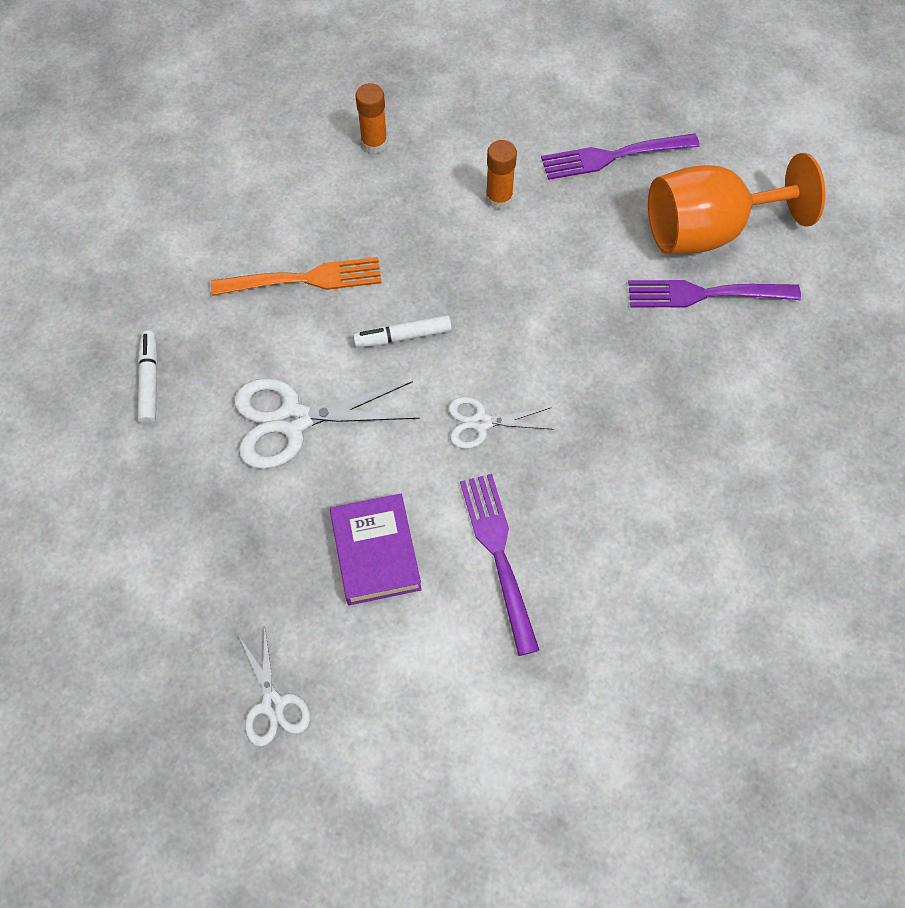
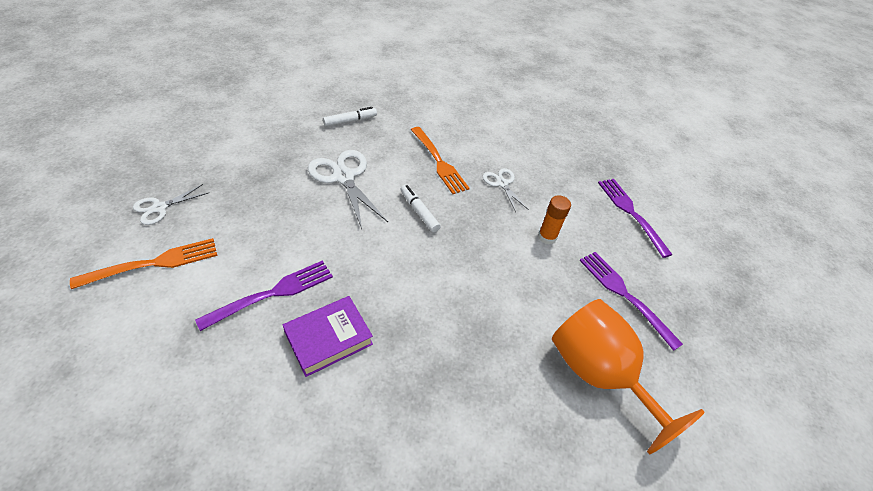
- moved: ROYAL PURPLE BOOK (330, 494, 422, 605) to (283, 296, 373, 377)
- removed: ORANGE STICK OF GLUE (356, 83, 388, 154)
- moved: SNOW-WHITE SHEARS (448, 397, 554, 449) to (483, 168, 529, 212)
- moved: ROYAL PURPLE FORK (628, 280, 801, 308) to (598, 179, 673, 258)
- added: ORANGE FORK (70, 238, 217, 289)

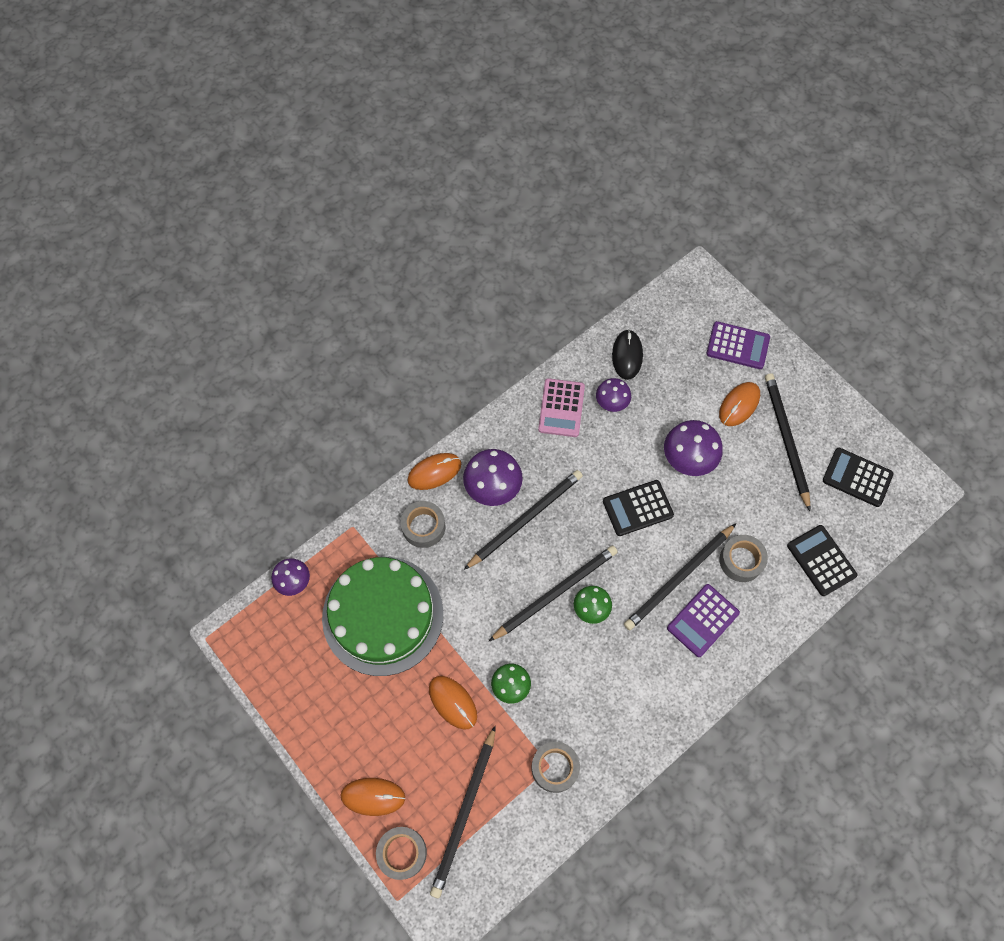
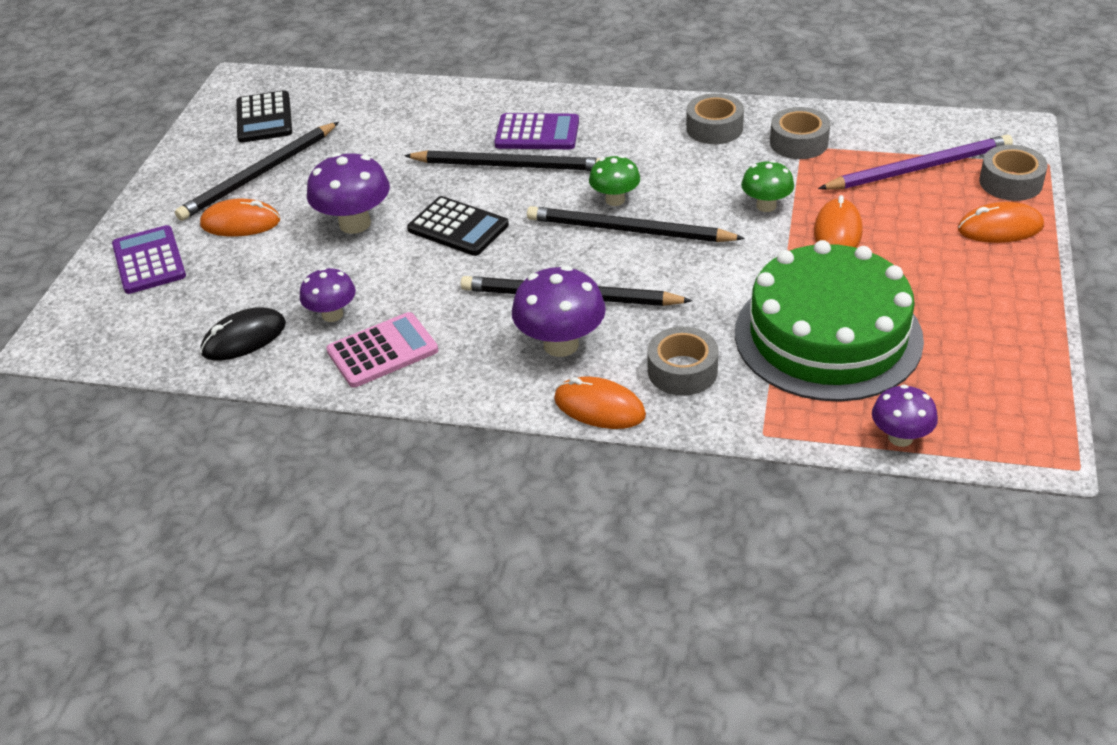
- turned: ORANGE PC MOUSE (341, 778, 405, 816) = (958, 202, 1044, 243) 60 degrees counterclockwise
- recoloured: EBONY LEAD PENCIL (430, 725, 496, 898) to ROYAL PURPLE LEAD PENCIL (818, 135, 1013, 190)
- moved: GRAY STICKY TAPE (719, 535, 768, 582) to (686, 93, 744, 144)
- removed: EBONY ADDING MACHINE (787, 525, 858, 596)

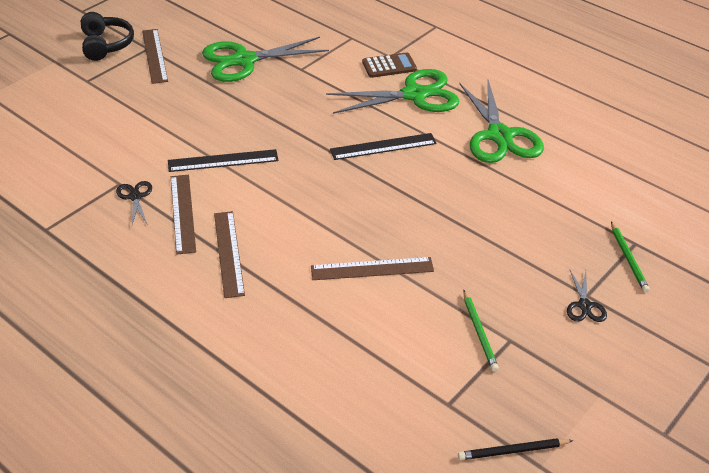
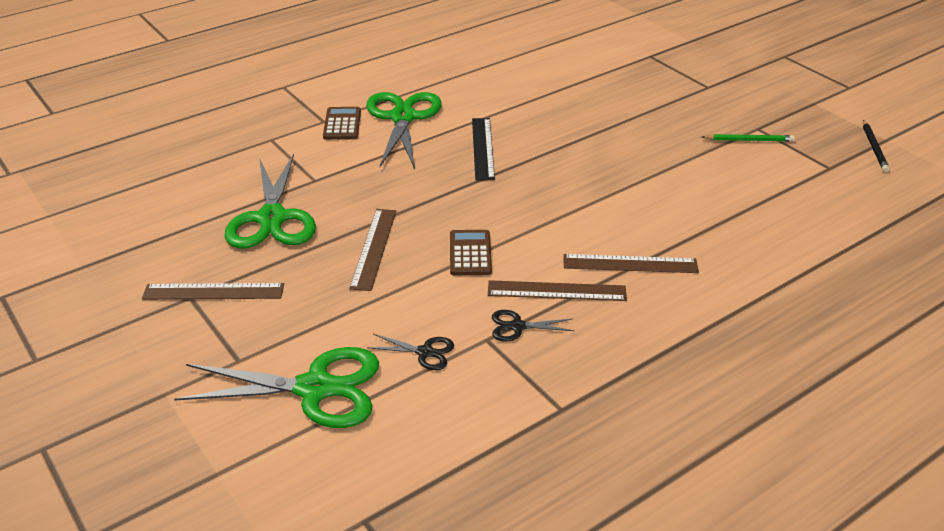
- removed: EBONY HEADPHONES (81, 12, 134, 61)
- replaced: EBONY RULER (168, 149, 278, 172) to BROWN ADDING MACHINE (450, 230, 492, 275)
- moved: BROWN RULER (311, 257, 434, 280) to (349, 209, 396, 291)
- moved: EMERALD SHEARS (460, 80, 544, 163) to (174, 347, 379, 428)
- moved: EBONY SHEARS (567, 270, 607, 322) to (367, 334, 454, 370)
- removed: EMERALD LEAD PENCIL (611, 222, 650, 292)

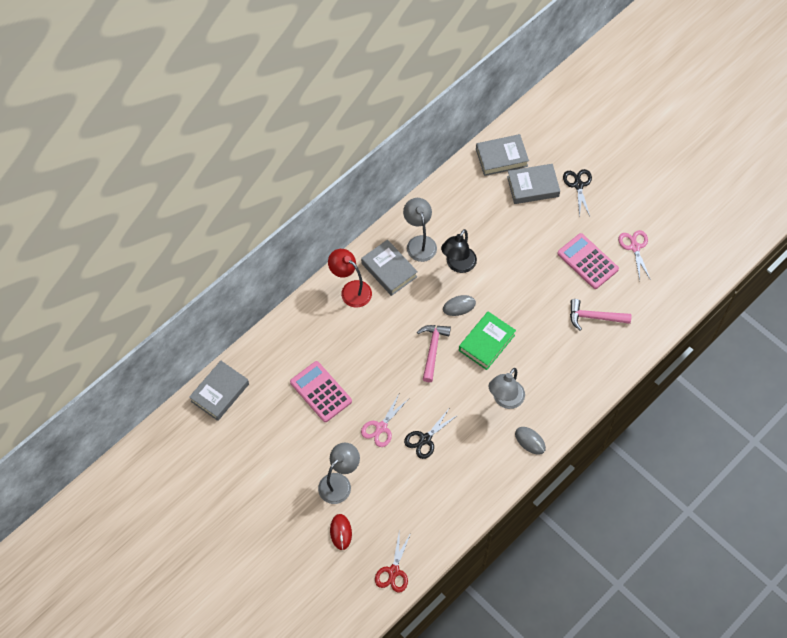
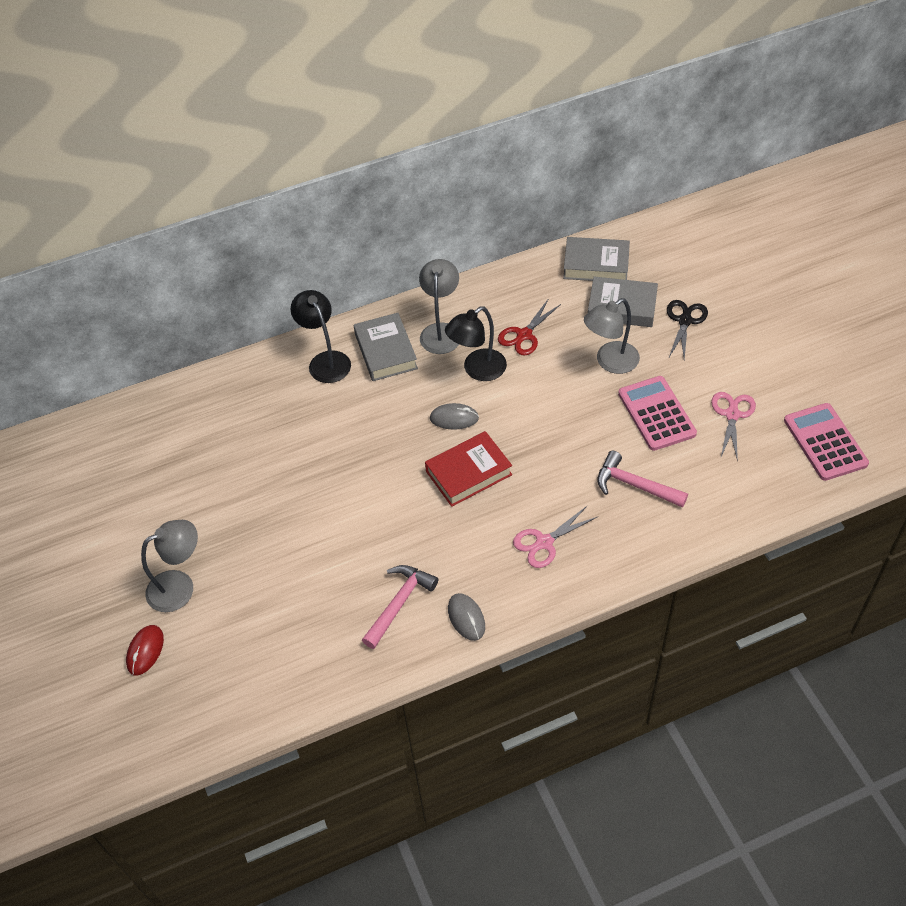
- removed: GRAY BOOK (189, 361, 249, 421)
- moved: ROSE-PINK ADDING MACHINE (290, 361, 352, 422) to (784, 403, 869, 481)
- recoloured: RED DESK LAMP (328, 249, 372, 308) to EBONY DESK LAMP (291, 290, 351, 383)
- moved: ROSE-PINK SHEARS (361, 392, 407, 447) to (513, 505, 599, 568)
- moved: RED SHEARS (375, 533, 411, 593) to (498, 298, 561, 356)
- removed: EBONY SHEARS (404, 409, 458, 459)
- moved: ROSE-PINK CLAW HAMMER (417, 325, 451, 382) to (362, 565, 438, 649)
- recoloured: EMERALD BOOK (459, 311, 516, 370) to RED BOOK (425, 431, 512, 507)
- moved: GRAY DESK LAMP (489, 368, 525, 409) to (584, 298, 640, 374)

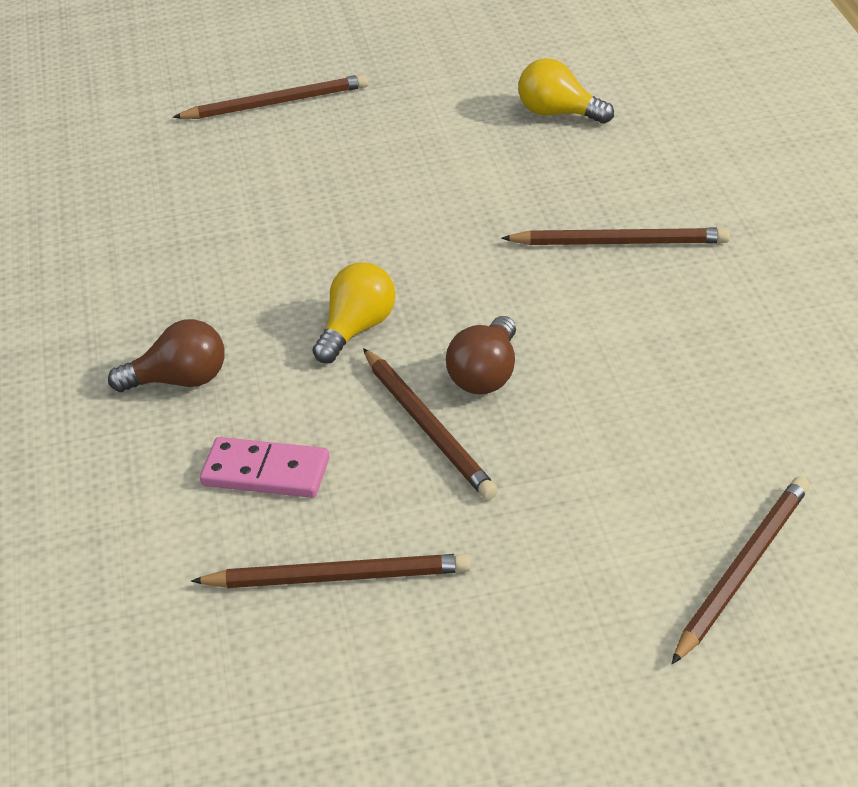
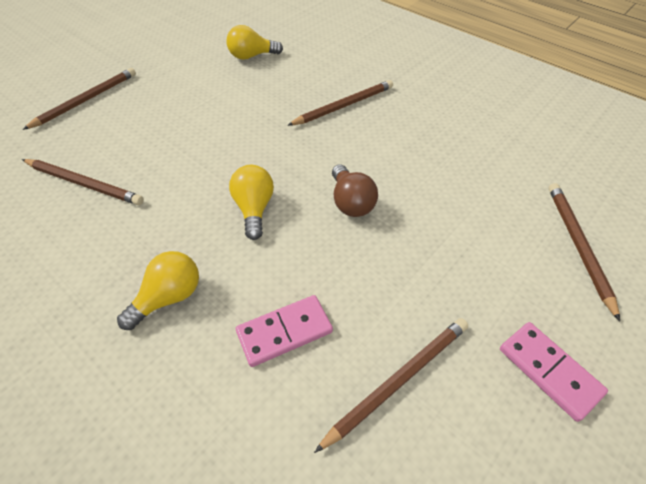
- recoloured: BROWN LIGHT BULB (108, 319, 224, 392) to GOLDEN LIGHT BULB (117, 251, 199, 330)
- moved: BROWN LEAD PENCIL (363, 348, 498, 500) to (22, 159, 144, 205)
- added: ROSE-PINK DOMINO (500, 322, 608, 422)

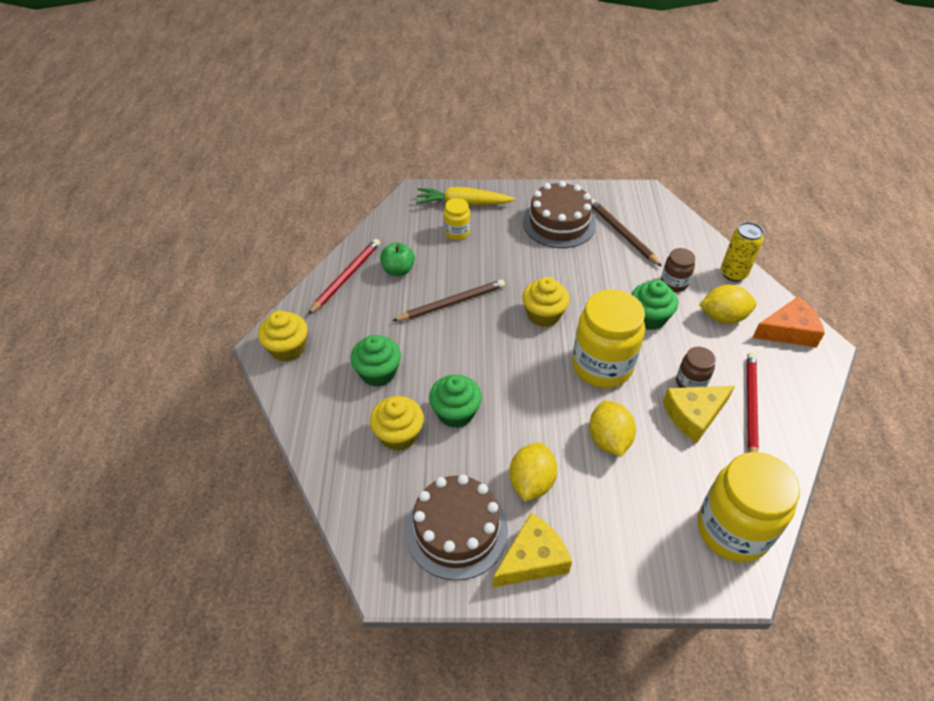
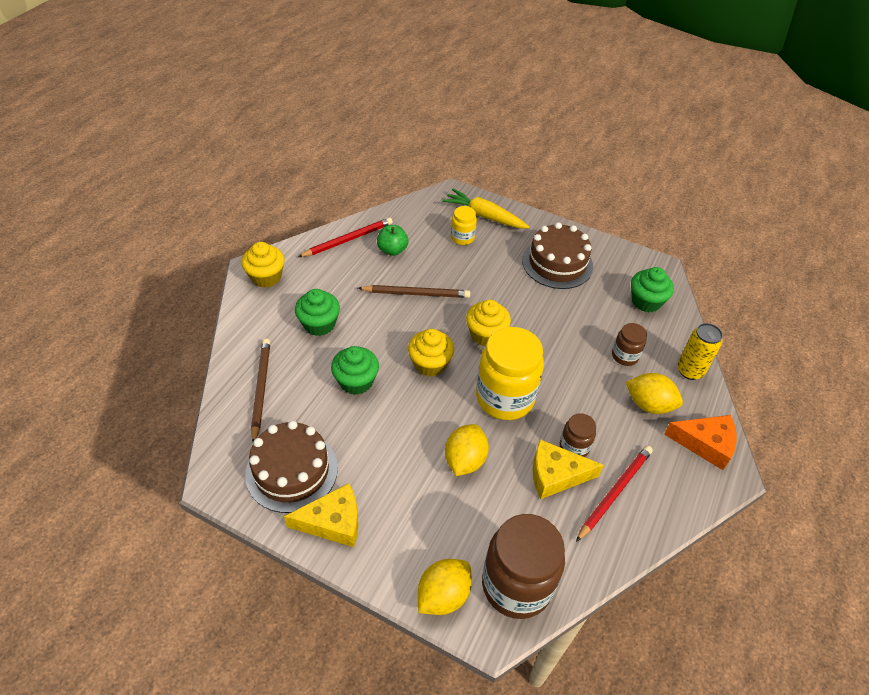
- moved: GOLDEN CUPCAKE (370, 396, 424, 451) to (408, 329, 454, 377)
- moved: GOLDEN LEMON (509, 442, 557, 502) to (418, 559, 472, 615)
- moved: BROWN LEAD PENCIL (591, 199, 662, 267) to (251, 339, 270, 441)
- moved: EMERALD CUPCAKE (631, 280, 678, 330) to (631, 267, 674, 312)
- recoloured: GOLDEN JAM JAR (698, 452, 800, 562) to BROWN JAM JAR (482, 514, 565, 619)

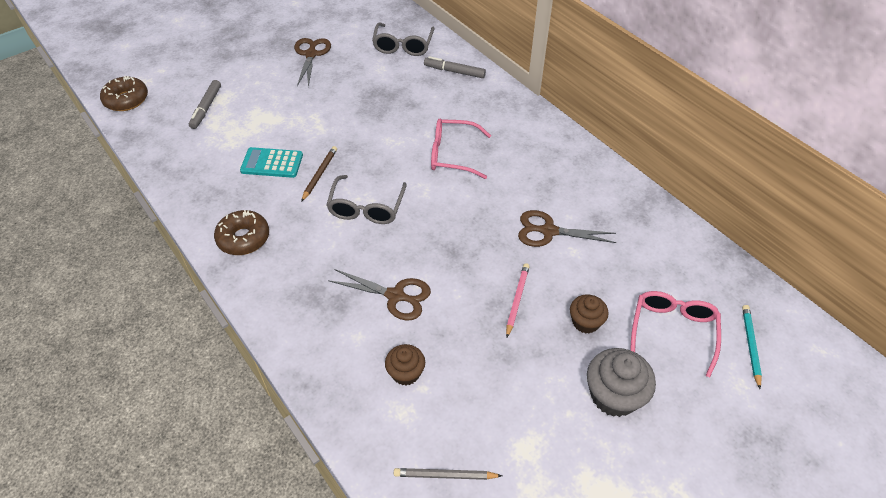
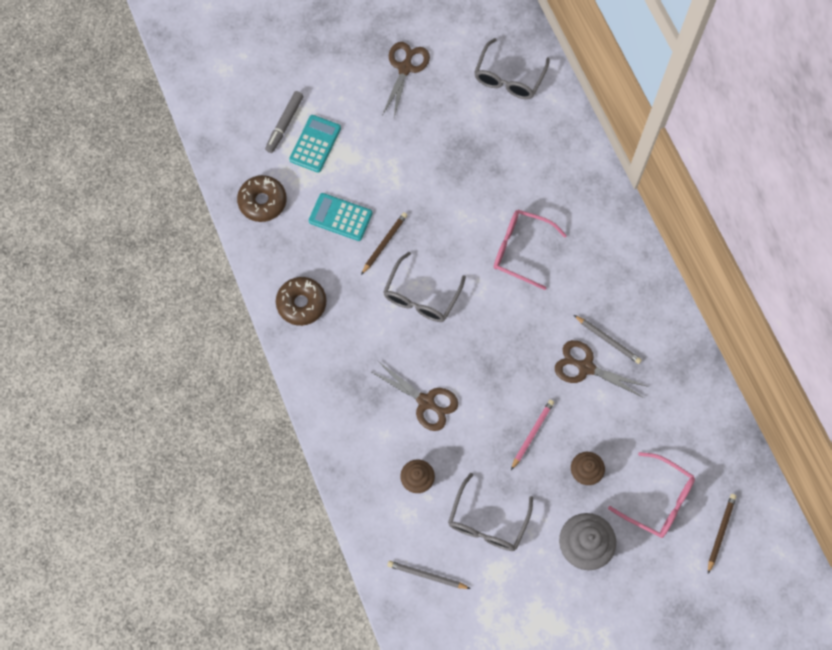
- moved: BROWN DOUGHNUT (100, 76, 148, 111) to (237, 175, 287, 222)
- removed: GRAY FELT PEN (424, 56, 486, 78)
- turned: ROSE-PINK GLASSES (630, 291, 721, 377) = (608, 452, 695, 538) 90 degrees clockwise
- recoloured: TURQUOISE LEAD PENCIL (742, 305, 762, 389) to BROWN LEAD PENCIL (708, 494, 737, 574)
- added: TURQUOISE ADDING MACHINE (289, 115, 341, 173)
- added: GRAY GLASSES (448, 473, 533, 551)
- added: GRAY LEAD PENCIL (574, 315, 642, 364)

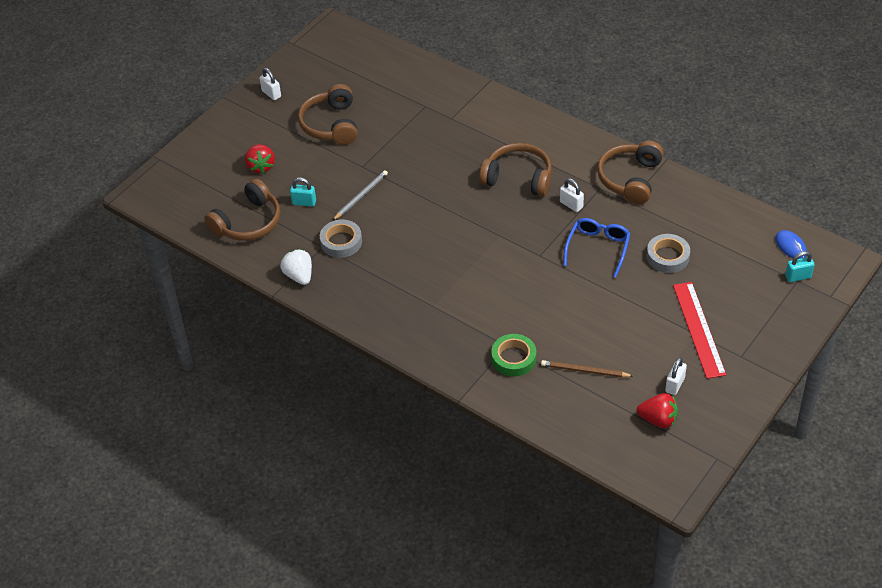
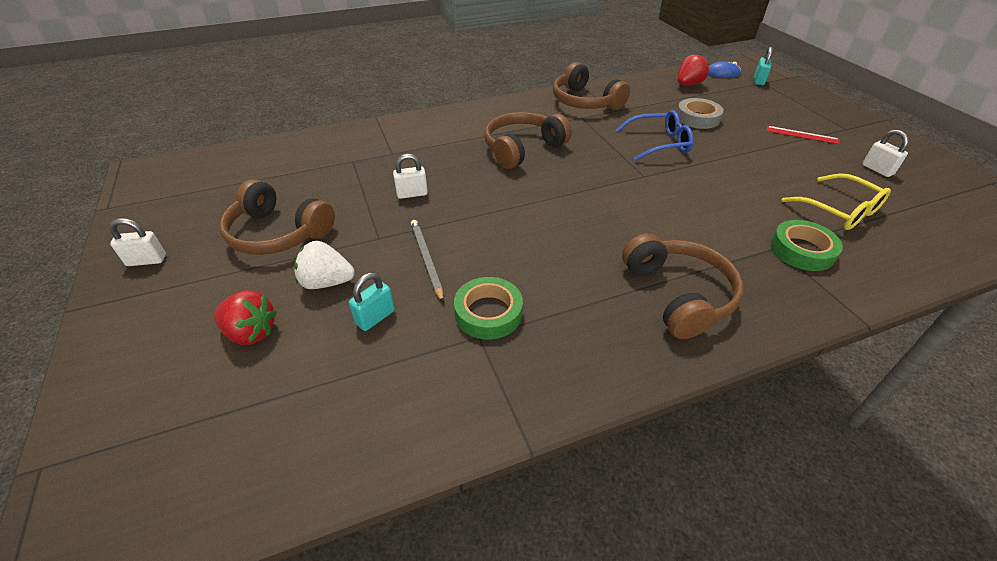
- moved: BROWN HEADPHONES (204, 178, 281, 241) to (622, 233, 744, 339)
- moved: SNOW-WHITE BERRY (280, 249, 312, 285) to (294, 241, 355, 289)
- recoloured: GRAY STICKY TAPE (320, 220, 362, 258) to EMERALD STICKY TAPE (454, 277, 523, 340)
- replaced: BROWN LEAD PENCIL (541, 360, 633, 378) to GOLDEN GLASSES (781, 173, 891, 230)
- moved: SNOW-WHITE SMALL LOCK (560, 178, 584, 212) to (393, 154, 428, 199)
- turned: ROYAL BLUE GLASSES (563, 218, 630, 277) = (615, 110, 693, 161) 120 degrees clockwise
- moved: RED BERRY (637, 393, 678, 429) to (678, 54, 710, 85)
- resized: RED RULER (673, 282, 726, 379) = (767, 126, 840, 144) x0.54

